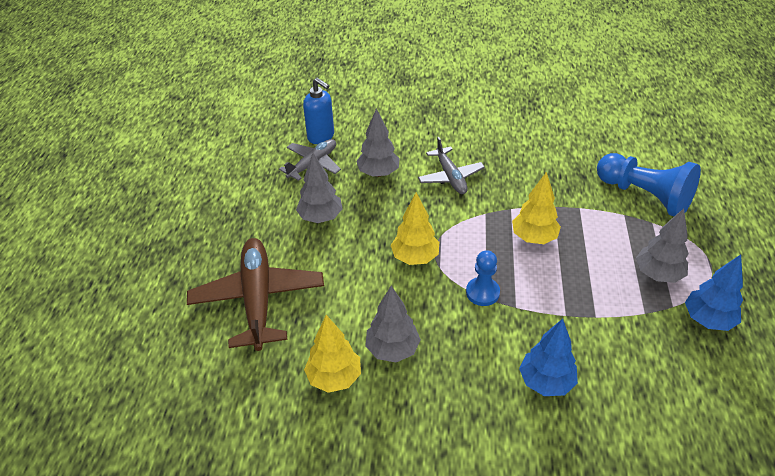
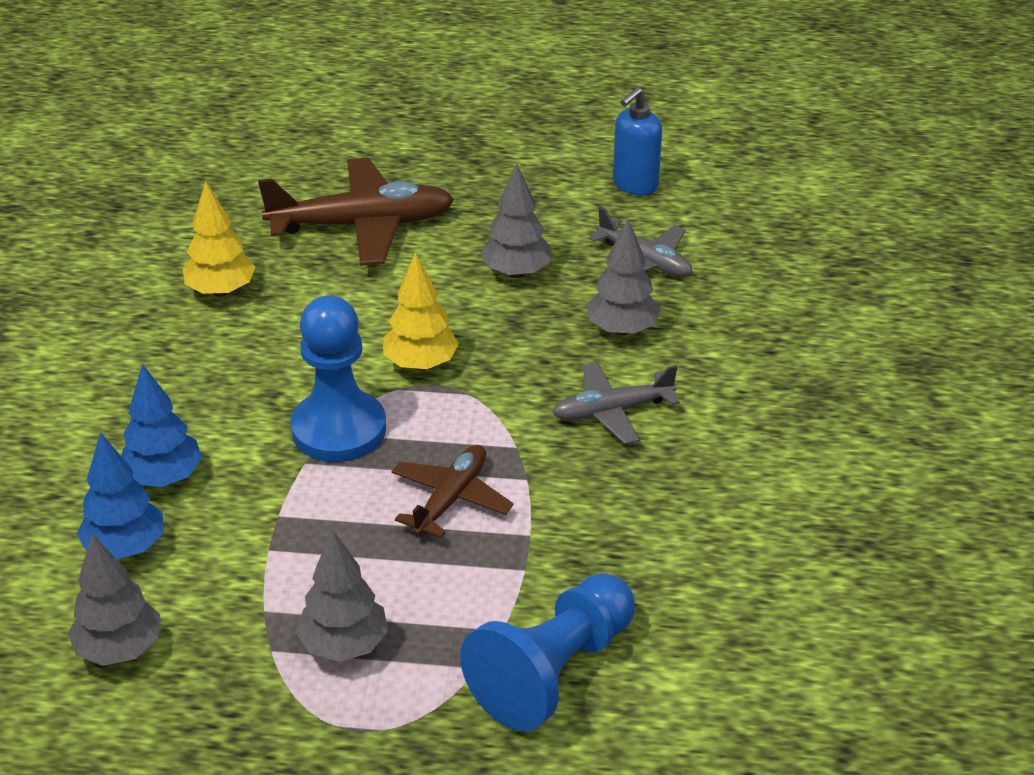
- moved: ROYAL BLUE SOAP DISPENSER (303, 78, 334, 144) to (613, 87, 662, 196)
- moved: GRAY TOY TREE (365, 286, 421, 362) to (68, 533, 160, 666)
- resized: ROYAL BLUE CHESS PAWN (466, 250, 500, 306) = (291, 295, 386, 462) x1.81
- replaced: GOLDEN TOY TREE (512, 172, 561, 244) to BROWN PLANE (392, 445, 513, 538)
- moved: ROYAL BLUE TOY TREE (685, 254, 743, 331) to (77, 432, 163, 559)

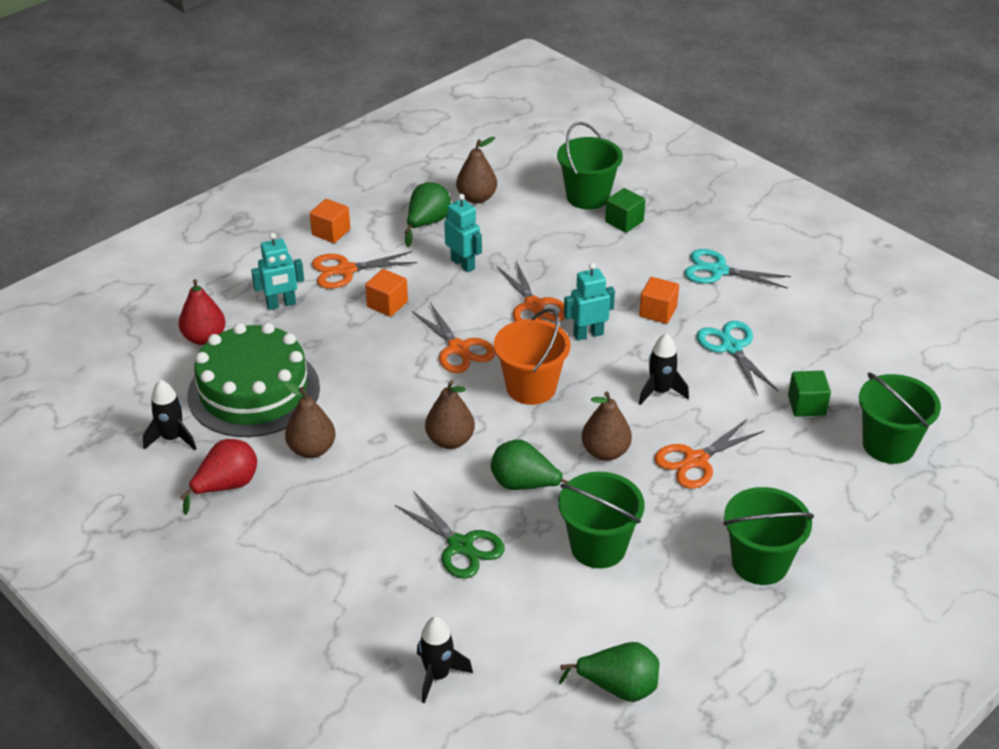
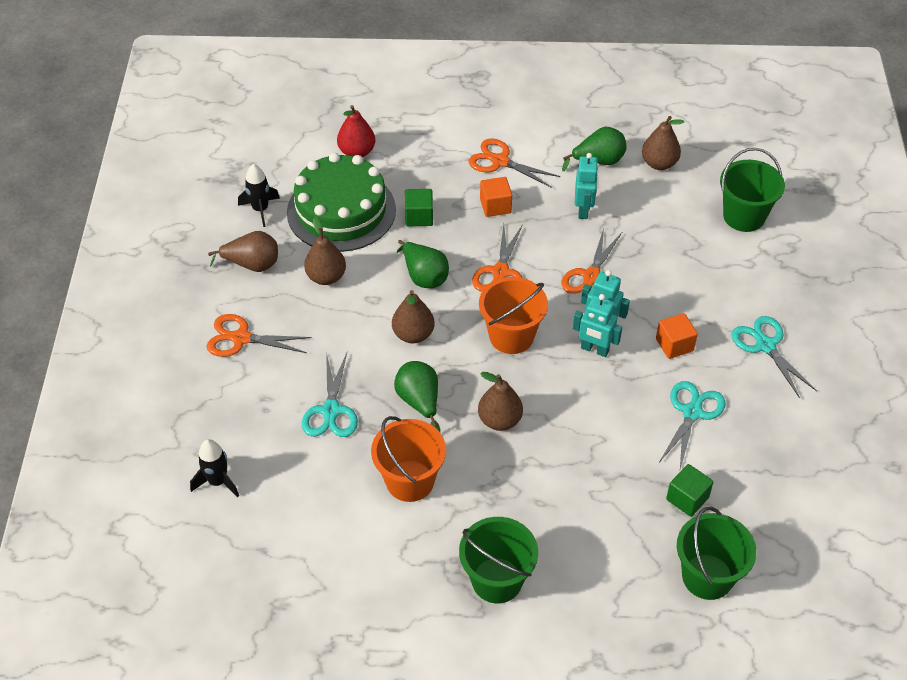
- recoloured: RED PEAR (180, 439, 257, 515) to BROWN PEAR (208, 231, 278, 272)
- moved: TURQUOISE ROBOT FIGURE (251, 233, 304, 310) to (573, 294, 622, 357)
- removed: ORANGE SOLID CUBE (310, 199, 350, 243)
- recoloured: EMERALD SHEARS (395, 492, 505, 579) to TURQUOISE SHEARS (302, 352, 358, 437)
- recoloured: EMERALD BUCKET (558, 472, 644, 569) to ORANGE BUCKET (371, 416, 446, 502)
- moved: EMERALD PEAR (559, 642, 659, 702) to (397, 240, 449, 288)
- moved: EMERALD SOLID CUBE (605, 188, 645, 233) to (405, 189, 433, 226)
- removed: EBONY ROCKET (639, 333, 689, 405)
- moved: ORANGE SHEARS (655, 419, 764, 489) to (207, 314, 312, 357)

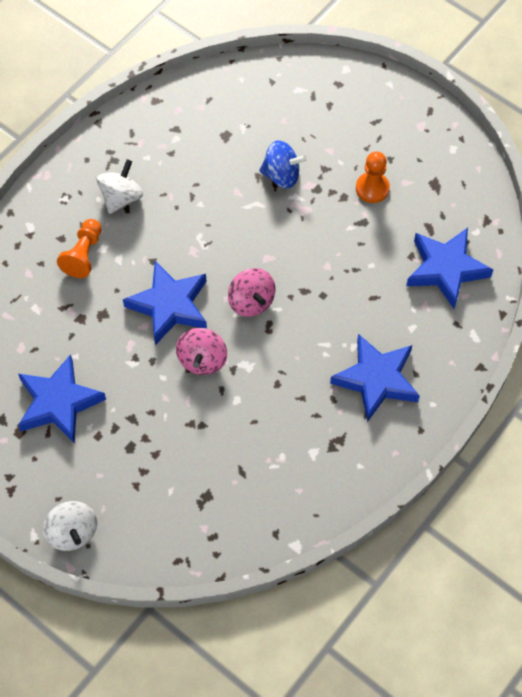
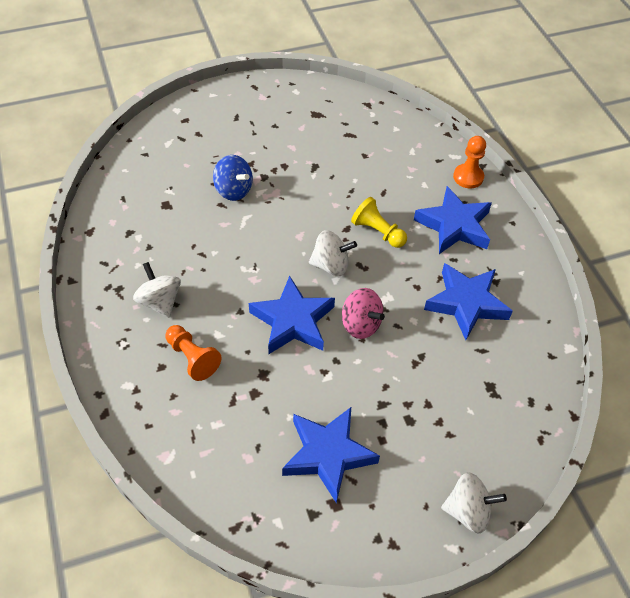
- recoloured: ROSE-PINK SPINNING TOP (228, 268, 275, 317) to SNOW-WHITE SPINNING TOP (309, 230, 357, 276)
- turned: ROYAL BLUE SPINNING TOP (259, 141, 307, 189) = (213, 155, 253, 201) 90 degrees clockwise
- moved: ORANGE CHESS PAWN (356, 151, 390, 203) to (453, 136, 486, 188)
- moved: ROYAL BLUE STAR (406, 228, 493, 309) to (424, 263, 513, 340)
- added: GOLDEN CHESS PAWN (351, 197, 407, 248)

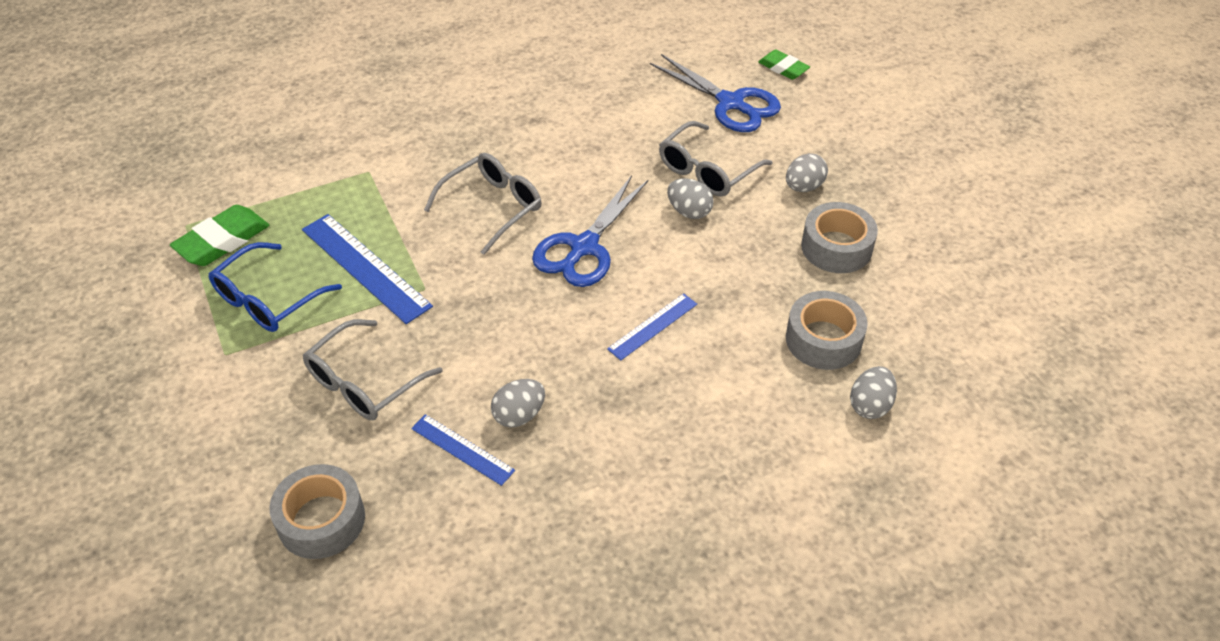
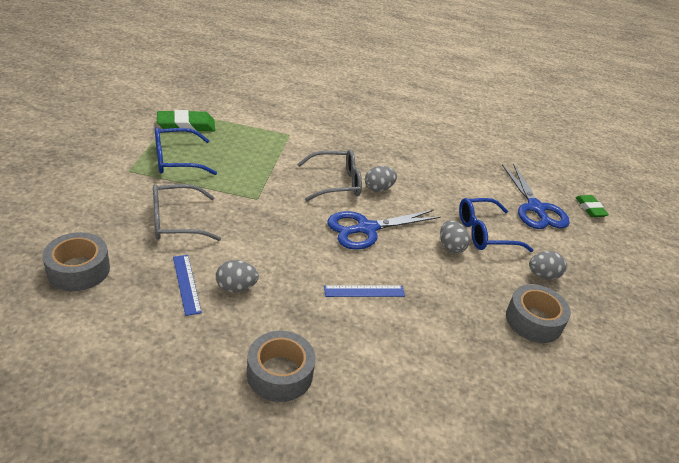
- removed: ROYAL BLUE RULER (302, 214, 433, 324)
- recoloured: GRAY GLASSES (659, 121, 772, 197) to ROYAL BLUE GLASSES (459, 198, 533, 252)
- moved: GRAY STICKY TAPE (786, 291, 868, 370) to (247, 331, 316, 402)
- moved: GRAY EGG (850, 366, 897, 419) to (365, 166, 397, 192)

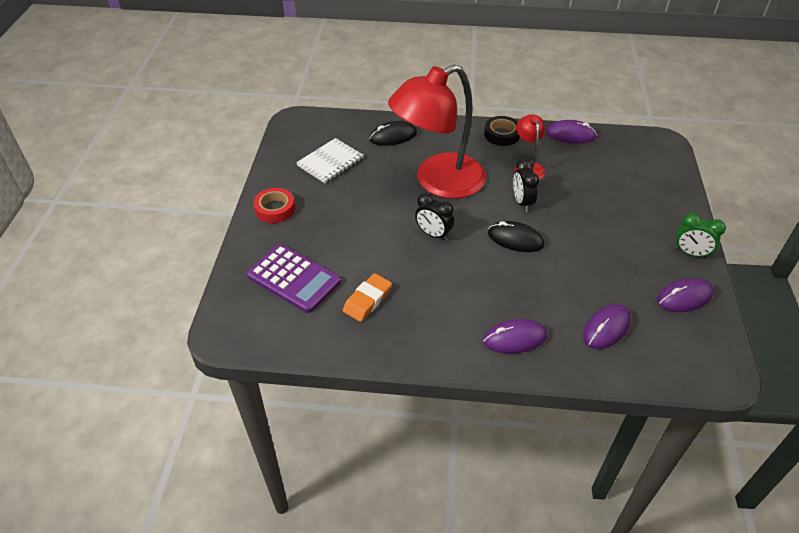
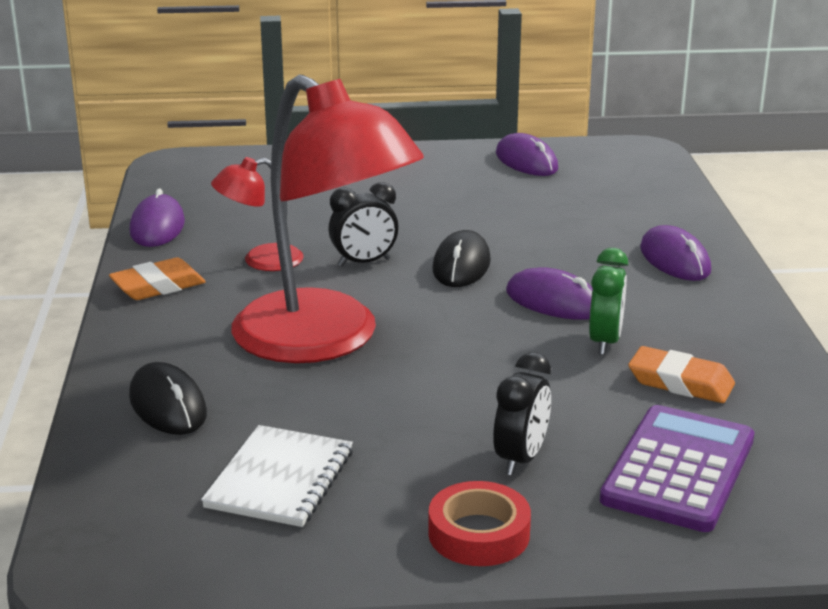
- turned: SNOW-WHITE EXERCISE BOOK (296, 138, 364, 183) = (201, 425, 353, 527) 75 degrees clockwise
- moved: EBONY CLOCK (415, 193, 454, 241) to (493, 352, 551, 476)
- replaced: EBONY STICKY TAPE (484, 116, 520, 146) to ORANGE PENCIL ERASER (109, 257, 206, 300)
- moved: ROYAL PURPLE PC MOUSE (583, 304, 631, 349) to (506, 267, 593, 320)
- moved: EMERALD CLOCK (675, 213, 726, 258) to (589, 248, 628, 355)

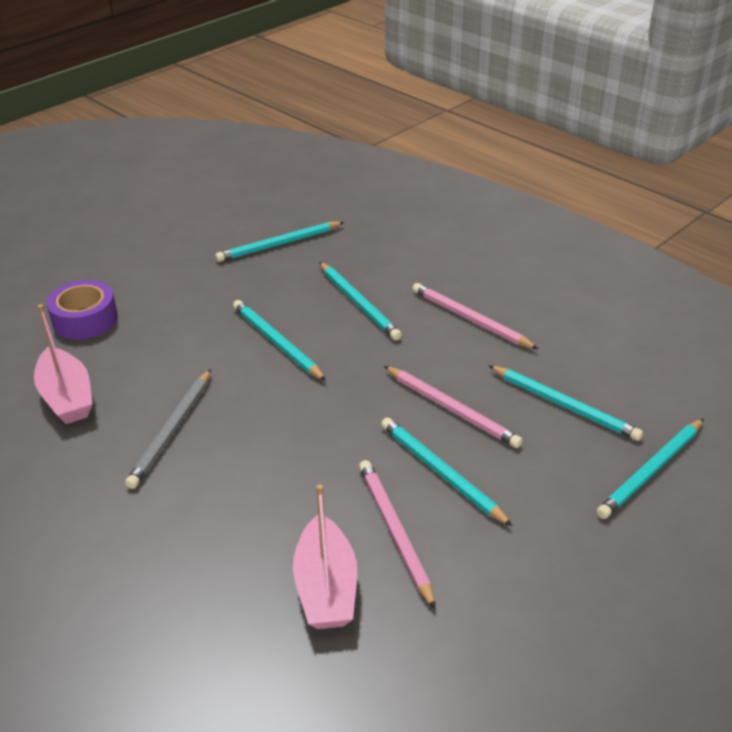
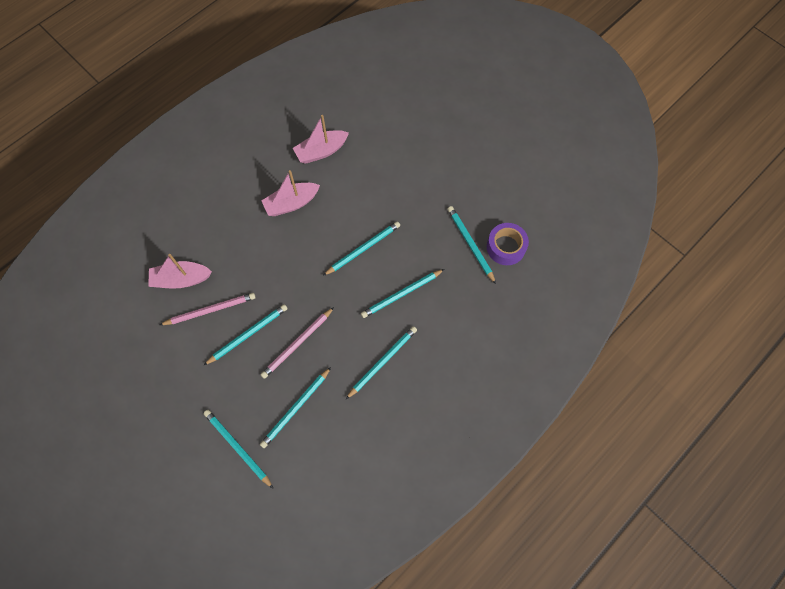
- moved: ROYAL PURPLE STICKY TAPE (47, 280, 118, 339) to (487, 223, 529, 265)
- replaced: GRAY LEAD PENCIL (125, 369, 211, 489) to ROSE-PINK TOY BOAT (261, 170, 320, 216)
- recoloured: ROSE-PINK LEAD PENCIL (412, 283, 538, 349) to TURQUOISE LEAD PENCIL (346, 326, 417, 399)

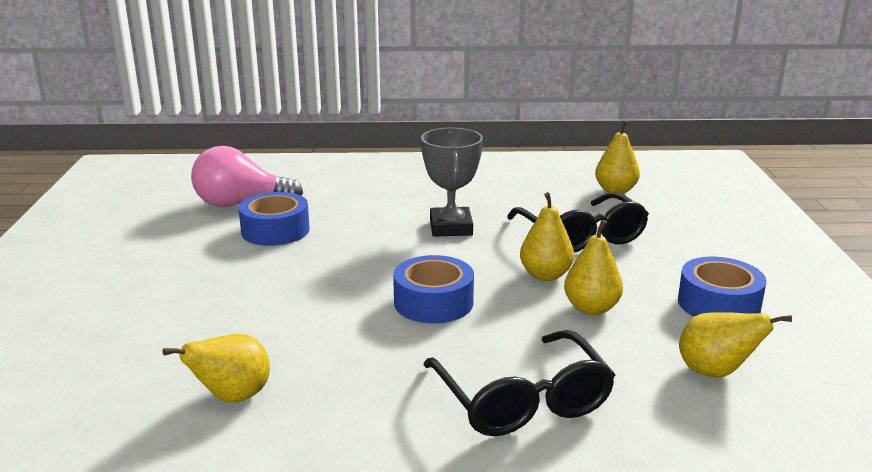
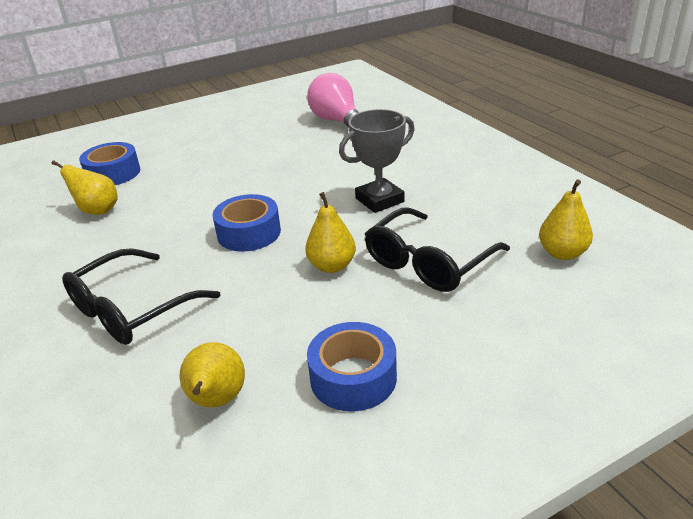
- moved: ROYAL BLUE STICKY TAPE (238, 192, 310, 246) to (79, 142, 141, 185)
- removed: GOLDEN PEAR (564, 220, 623, 315)

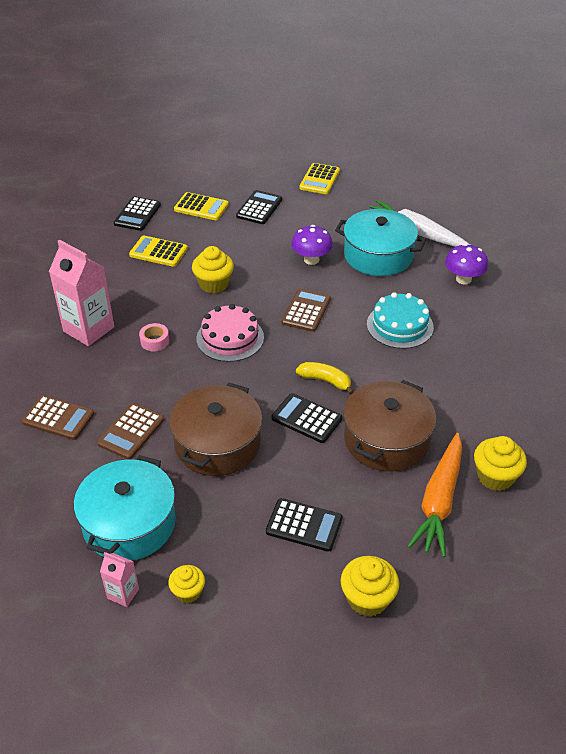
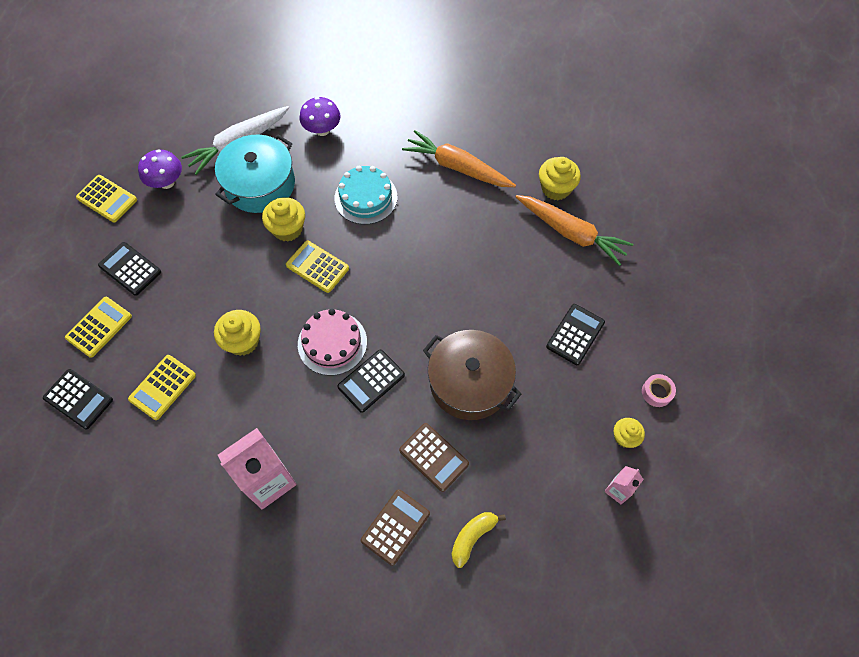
- removed: TURQUOISE COOKING POT (74, 455, 176, 561)
- moved: ROSE-PINK STICKY TAPE (139, 323, 169, 351) to (642, 374, 676, 407)
- moved: EBONY ADDING MACHINE (272, 393, 342, 443) to (338, 350, 405, 413)
- recoloured: BROWN ADDING MACHINE (282, 289, 331, 332) to GOLDEN ADDING MACHINE (286, 241, 349, 293)
- moved: ROYAL PURPLE FUNGUS (291, 225, 333, 265) to (138, 149, 182, 189)
- moved: GOLDEN BANANA (296, 362, 354, 395) to (451, 512, 506, 568)
- moved: GOLDEN CUPCAKE (341, 556, 399, 617) to (262, 197, 305, 242)
- removed: BROWN COOKING POT (344, 380, 436, 471)
- added: ORANGE TOY CARROT (402, 130, 516, 187)

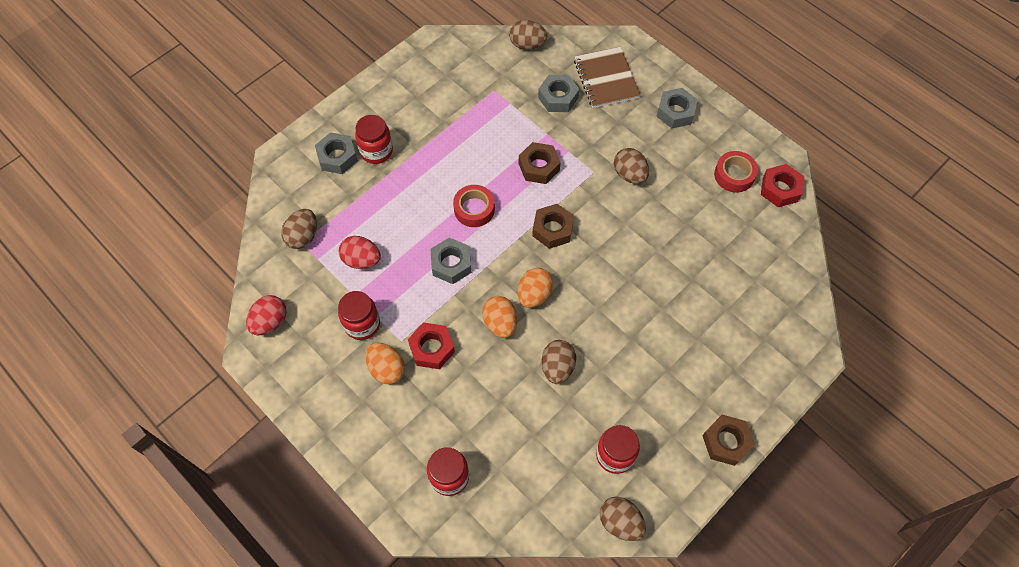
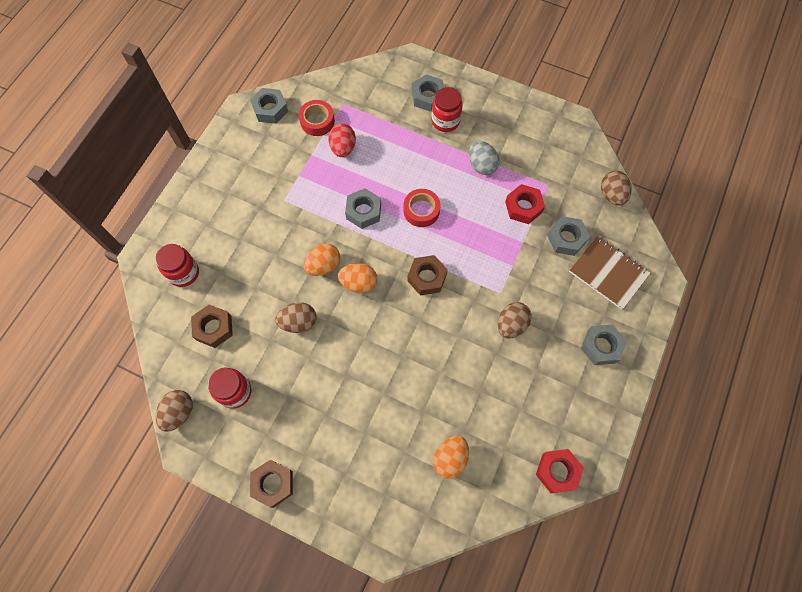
- replaced: RED EGG (246, 295, 287, 335) to GRAY HEX NUT (250, 88, 288, 124)
- removed: BROWN EGG (281, 209, 317, 249)
- removed: RED JAM JAR (338, 291, 380, 340)
- moved: ORANGE EGG (365, 342, 405, 384) to (433, 436, 469, 479)
- moved: RED HEX NUT (408, 323, 455, 369) to (505, 184, 545, 224)
- moved: BROWN HEX NUT (519, 142, 561, 184) to (191, 305, 233, 348)
- turned: BROWN EXERCISE BOOK (574, 47, 641, 108) = (569, 236, 650, 310) 75 degrees clockwise
- moved: RED STICKY TAPE (714, 151, 758, 193) to (299, 100, 335, 136)
- added: GRAY EGG (469, 141, 499, 175)

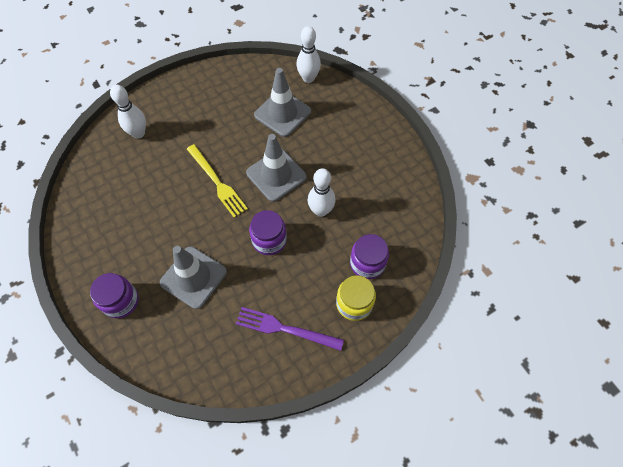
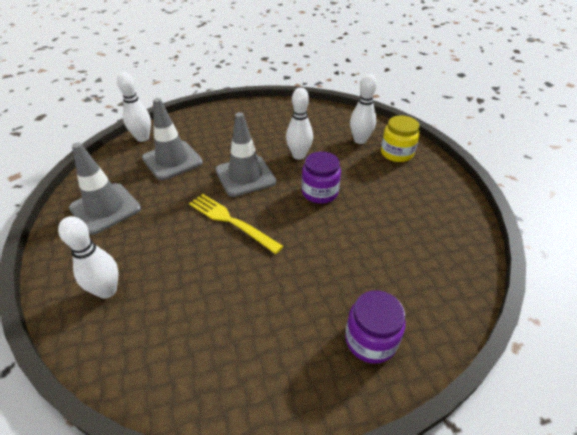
- moved: GRAY TRAFFIC CONE (160, 246, 227, 309) to (69, 142, 141, 235)
- turned: GOLDEN FORK (187, 144, 248, 218) = (189, 194, 283, 254) 120 degrees counterclockwise
- removed: ROYAL PURPLE FORK (236, 307, 344, 351)
- replaced: ROYAL PURPLE JAM JAR (350, 234, 389, 279) to SNOW-WHITE TENPIN (350, 74, 377, 144)

